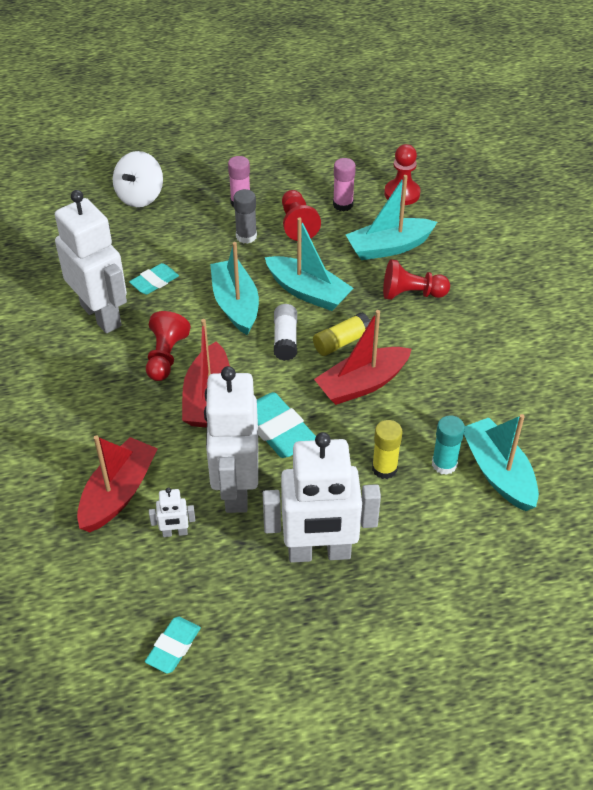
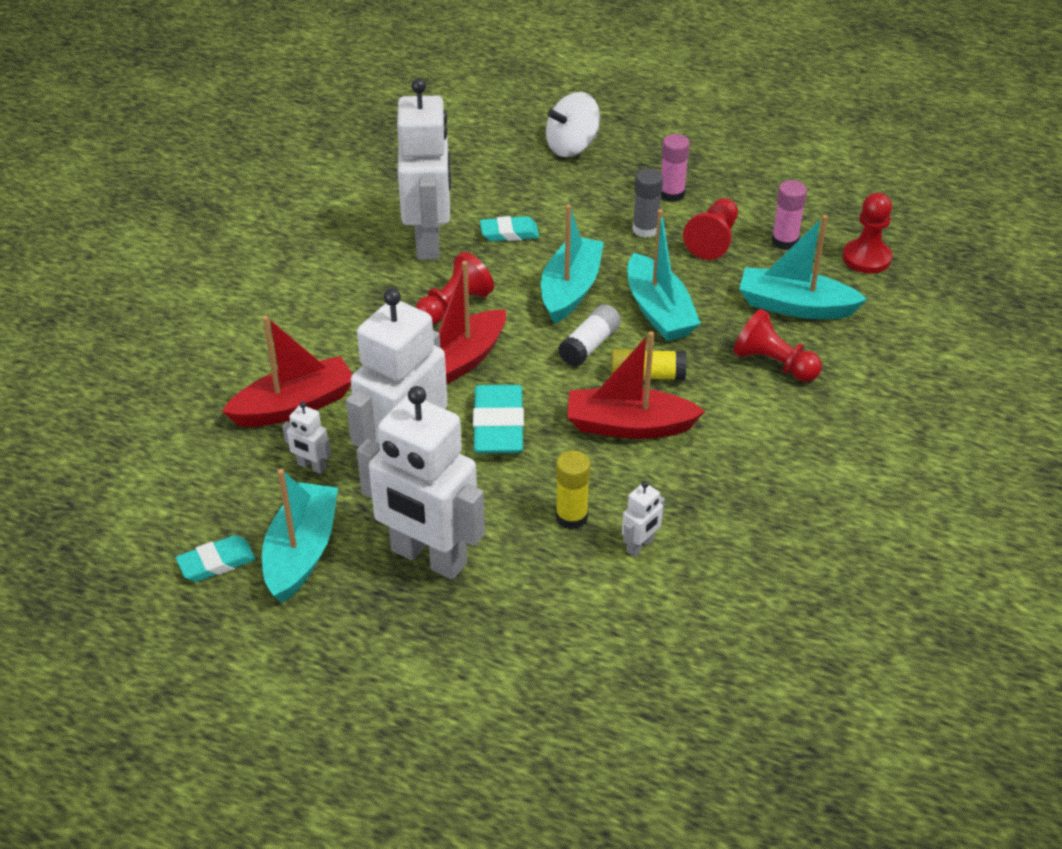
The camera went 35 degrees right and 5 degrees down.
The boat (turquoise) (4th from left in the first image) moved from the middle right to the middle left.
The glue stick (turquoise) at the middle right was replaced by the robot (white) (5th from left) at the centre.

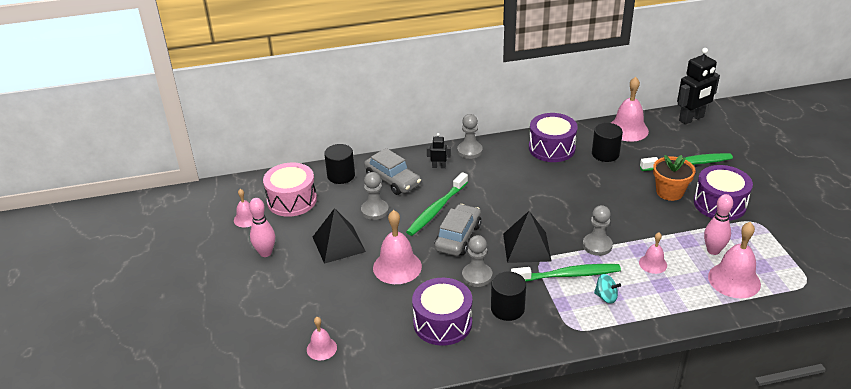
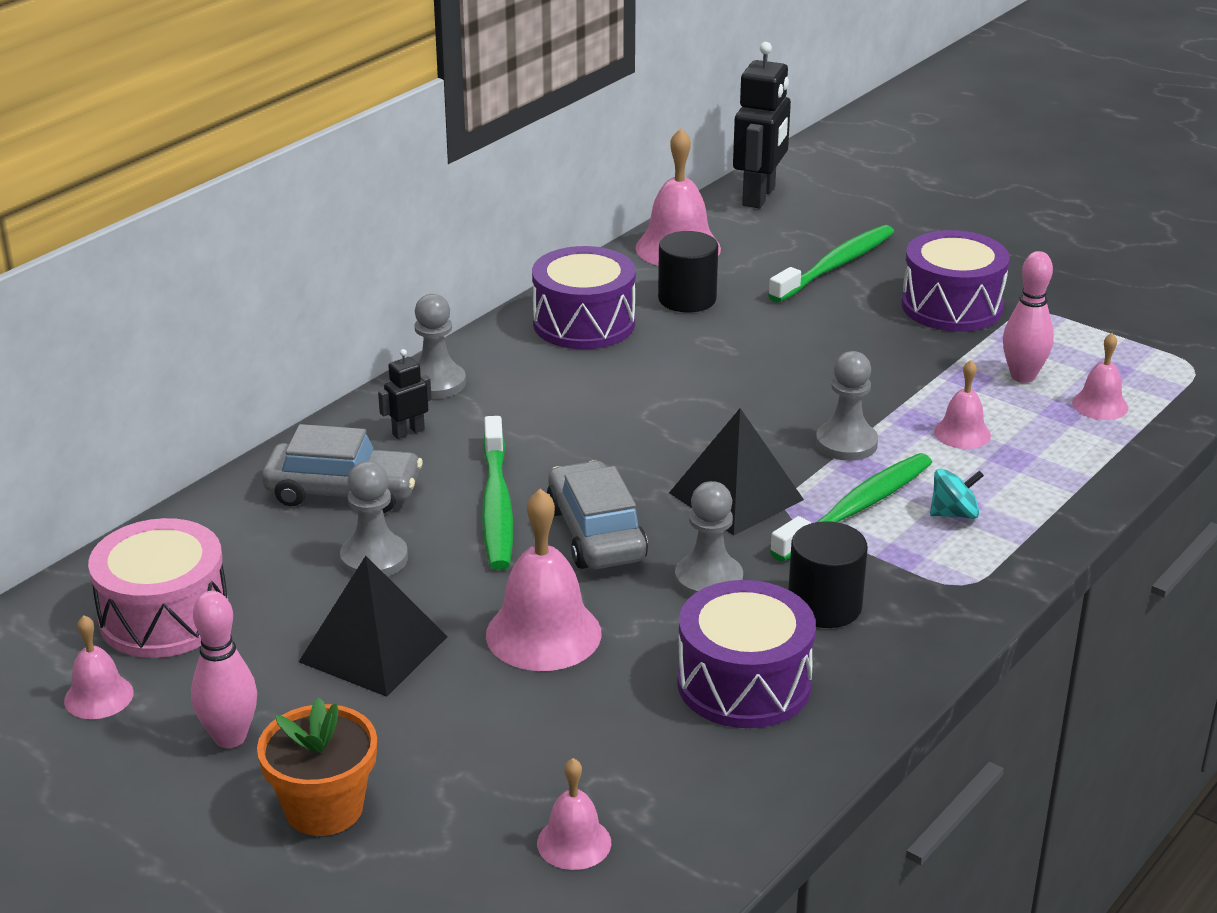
The camera went 40 degrees left and 5 degrees down.
The cylinder (black) (1st from left) at the centre disappeared.
The flower pot (orange) moved from the middle right to the bottom left.
The bell (pink) (6th from left) at the bottom right changed to 0.56 times the size.

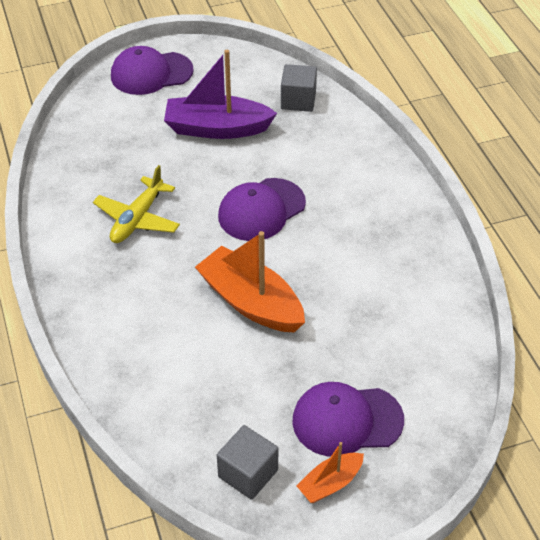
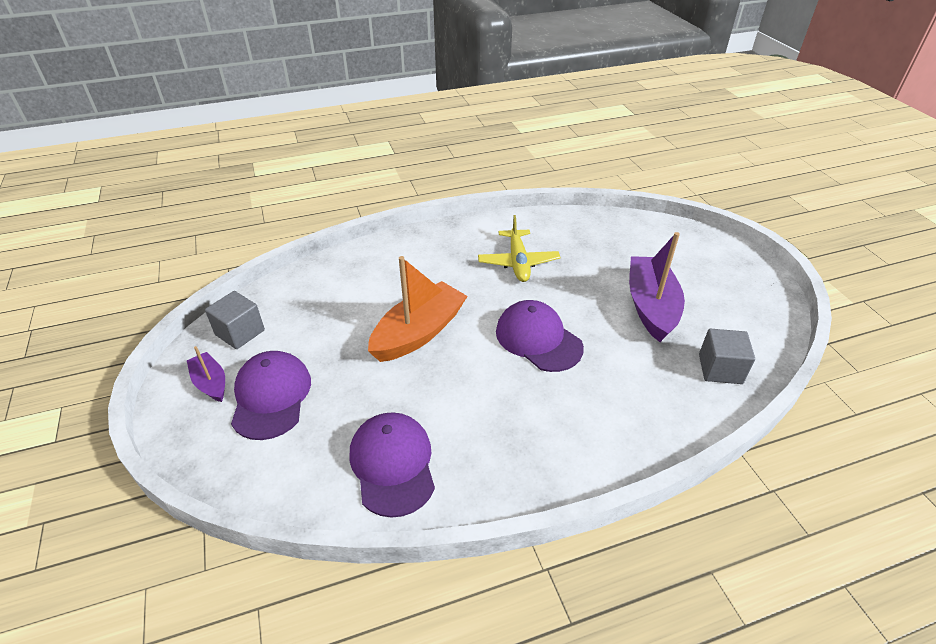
The camera went 90 degrees right and 5 degrees down.
The cap (purple) (1st from left in the first image) moved from the top left to the bottom centre.
The plane (yellow) at the middle left turned 120 degrees counterclockwise.
The boat (orange) (2nd from left) at the bottom centre became the boat (purple) (1st from left) at the middle left.

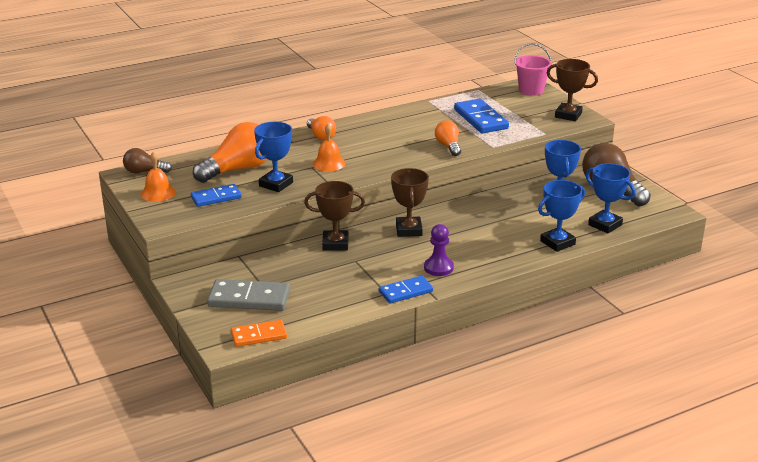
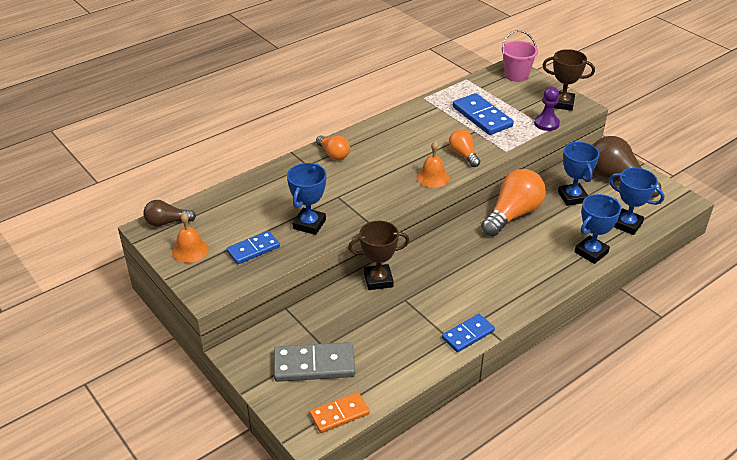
The camera went 10 degrees left and 10 degrees up.
The light bulb (orange) (1st from left in the first image) moved from the top left to the middle right.
The bell (orange) (2nd from left) moved from the top centre to the centre.
The trophy (brown) (2nd from left) at the centre disappeared.
The pawn (purple) moved from the centre to the top right.

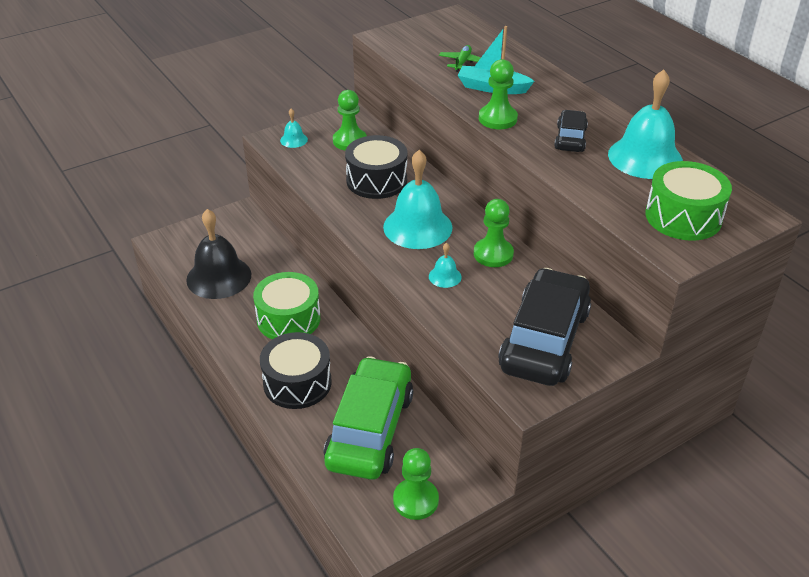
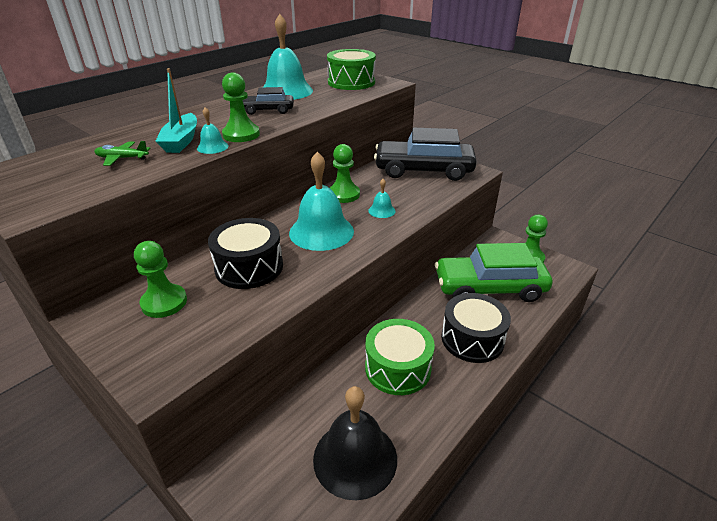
The camera went 105 degrees left and 5 degrees down.
The bell (turquoise) (1st from left) moved from the top centre to the top left.

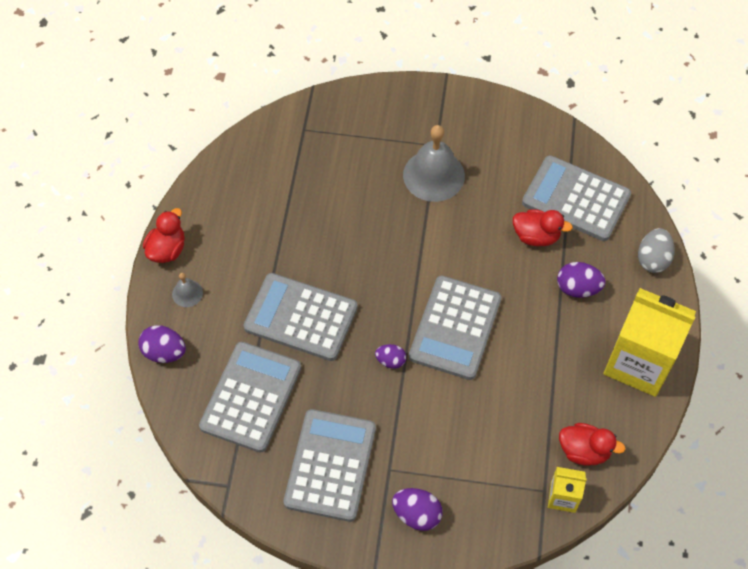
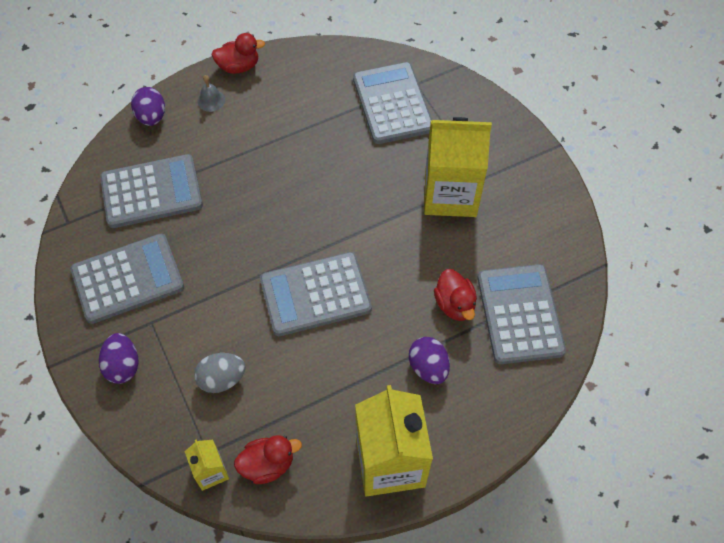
The camera went 55 degrees right and 0 degrees up.
The bell (grey) (2nd from left) at the top centre was replaced by the carton (yellow) (3rd from left) at the top centre.
The egg (grey) moved from the middle right to the bottom left.
The calculator (grey) (2nd from left in the first image) moved from the centre to the top centre.
The egg (purple) (2nd from left) at the centre disappeared.
The duck (red) (3rd from left in the first image) at the bottom right turned 90 degrees counterclockwise.

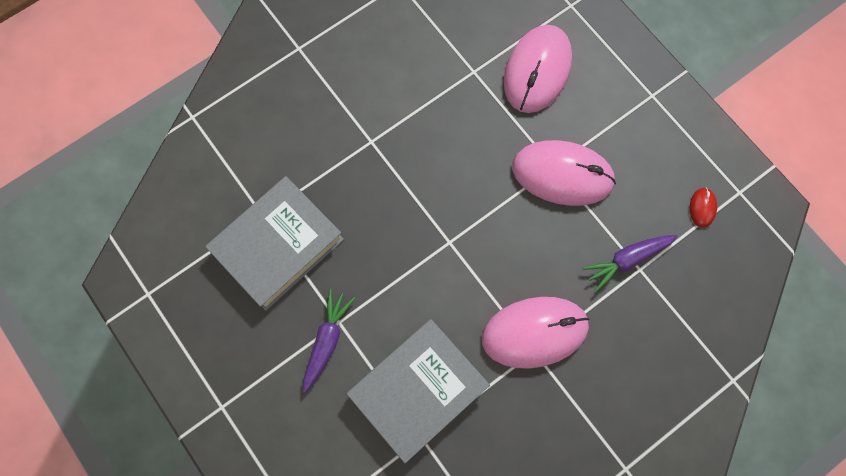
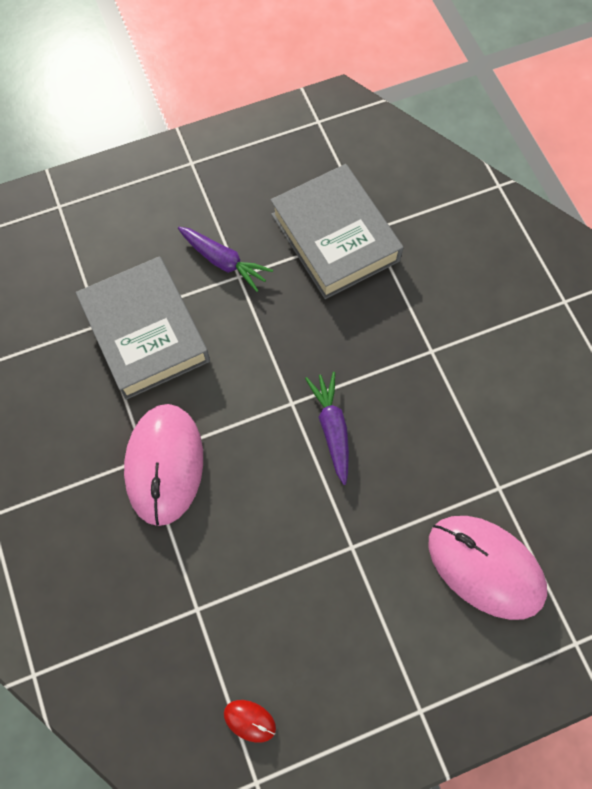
The camera went 105 degrees right and 5 degrees down.
The mouse (pink) (3rd from left) at the middle right disappeared.
The carrot (purple) (2nd from left) moved from the middle right to the centre.

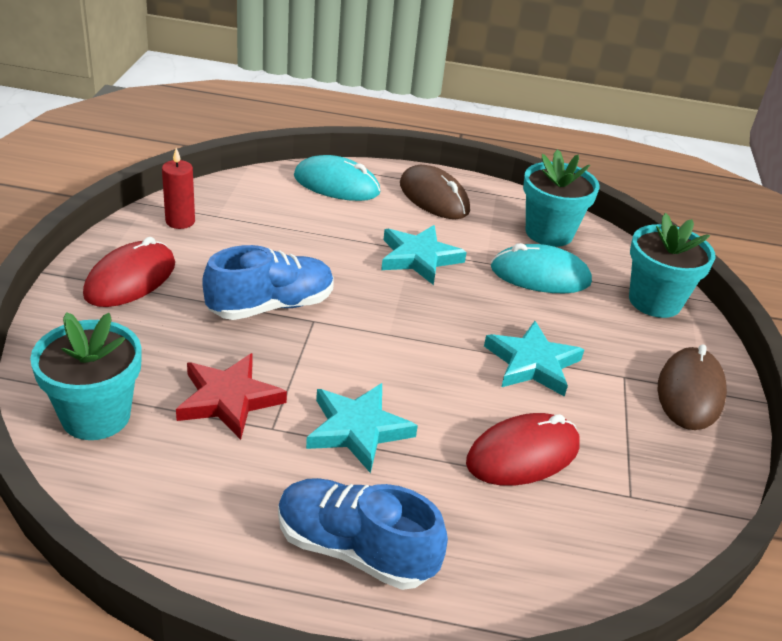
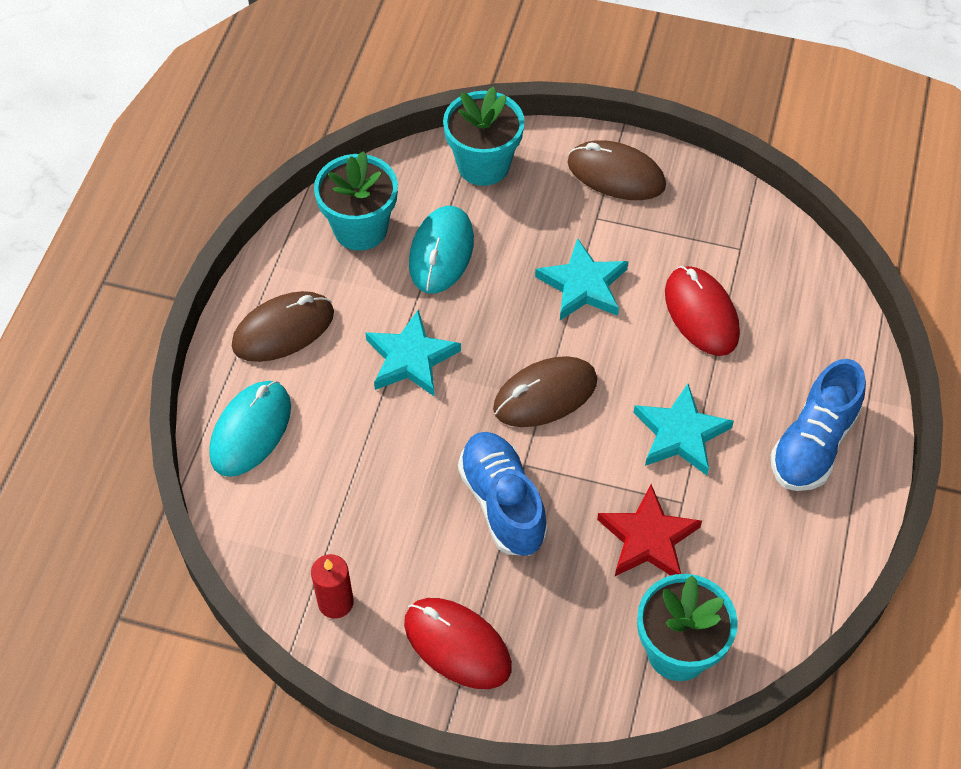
The camera went 80 degrees left and 20 degrees up.
The mouse (brown) (2nd from left) at the centre appeared.

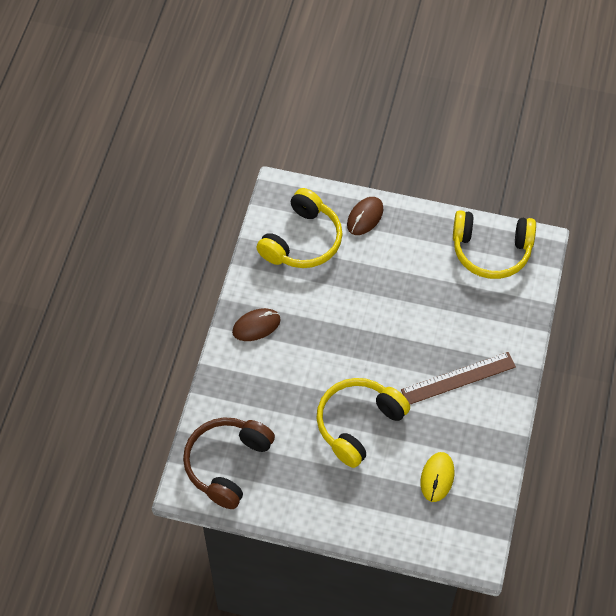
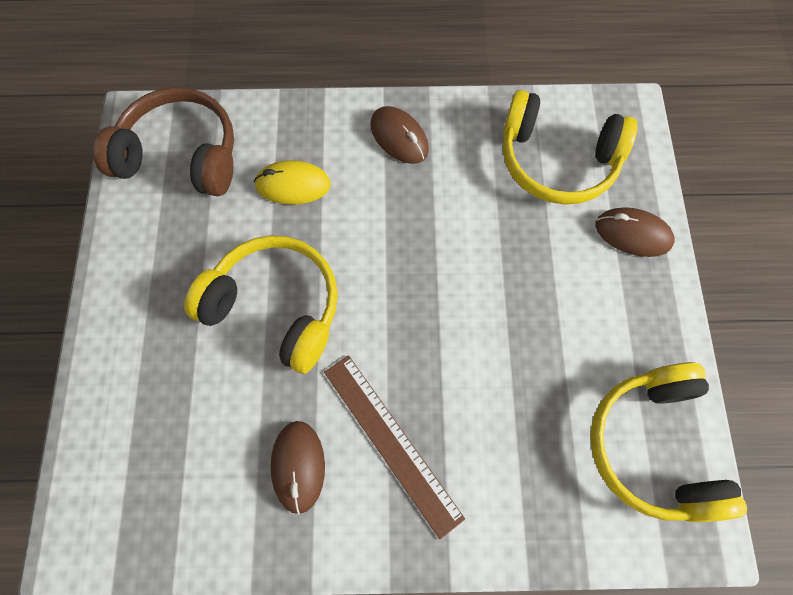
The camera went 75 degrees right and 10 degrees up.
The mouse (yellow) moved from the bottom right to the top centre.
The mouse (brown) (1st from left) at the bottom centre appeared.

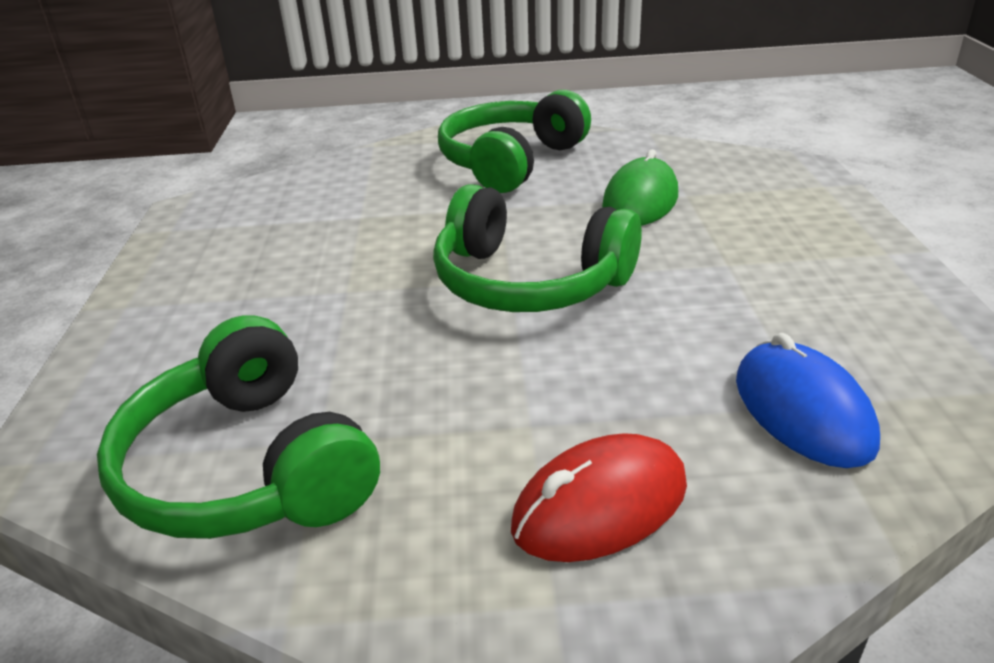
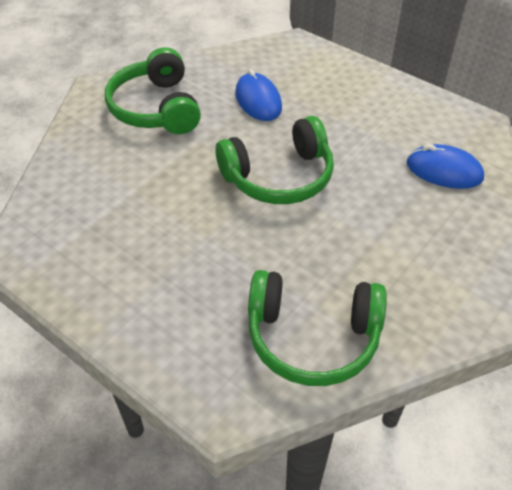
The camera went 50 degrees left and 15 degrees up.
The mouse (green) at the top centre became the mouse (blue) (1st from left) at the top centre.
The mouse (red) at the bottom centre disappeared.

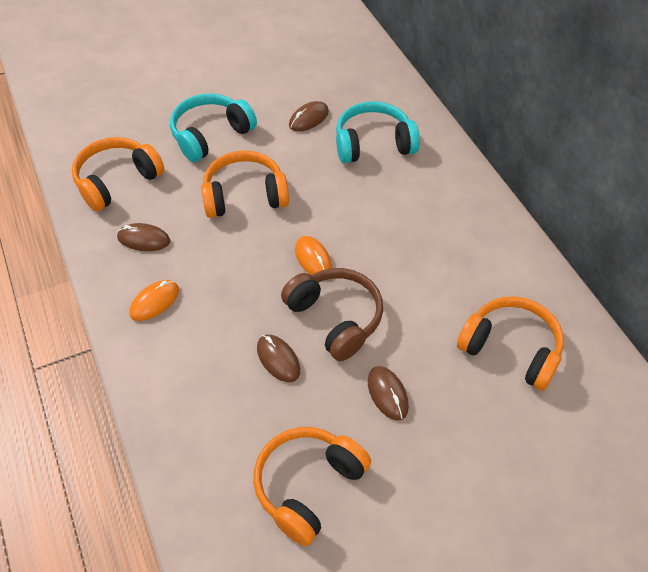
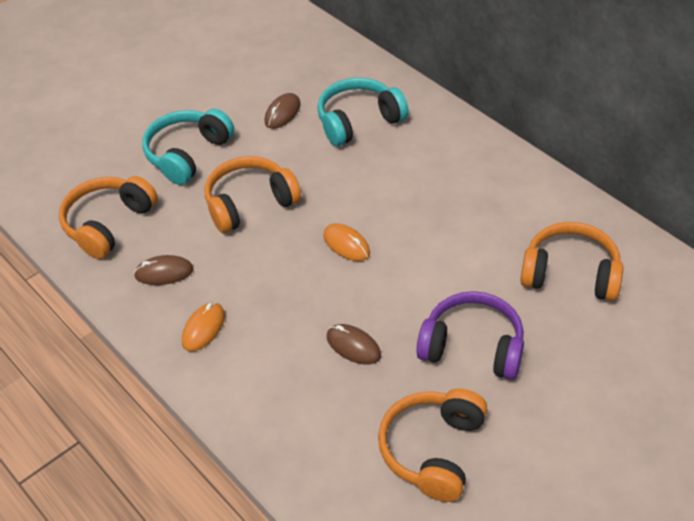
The camera went 15 degrees left and 5 degrees down.
The headphones (brown) at the centre disappeared.
The mouse (brown) (4th from left) at the bottom centre was replaced by the headphones (purple) at the middle right.

